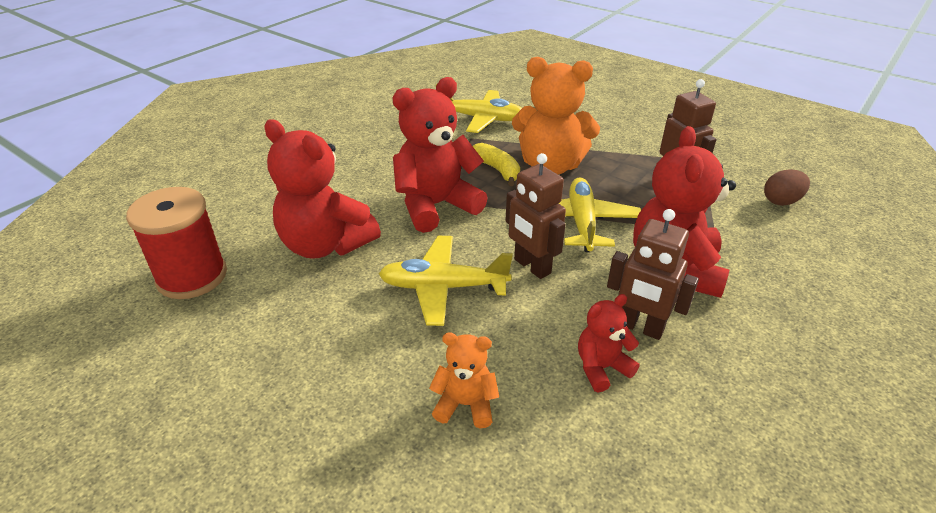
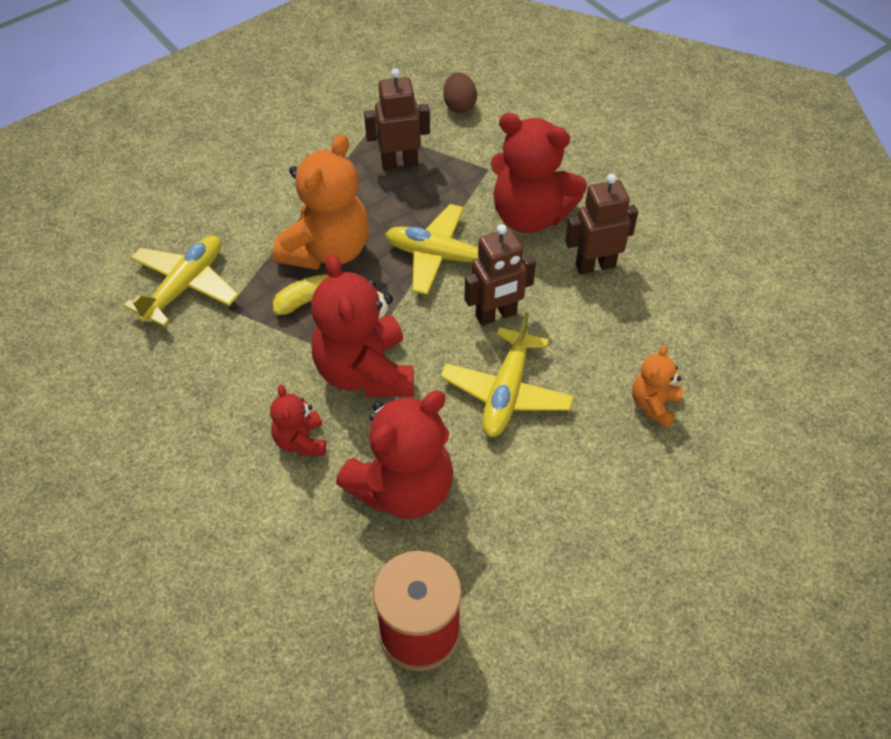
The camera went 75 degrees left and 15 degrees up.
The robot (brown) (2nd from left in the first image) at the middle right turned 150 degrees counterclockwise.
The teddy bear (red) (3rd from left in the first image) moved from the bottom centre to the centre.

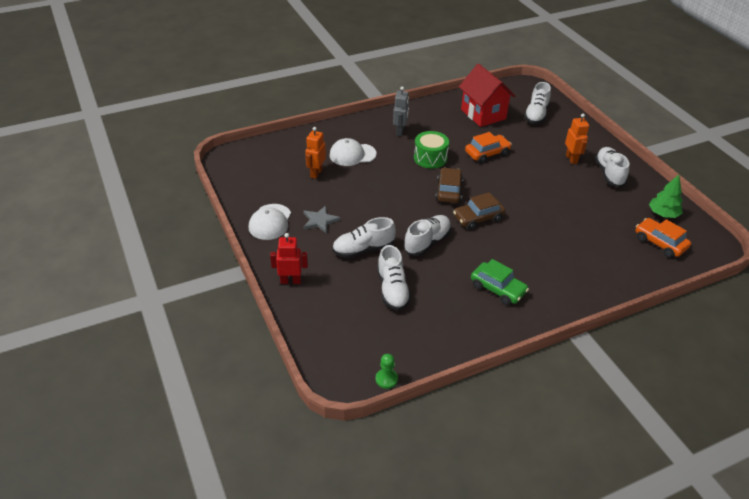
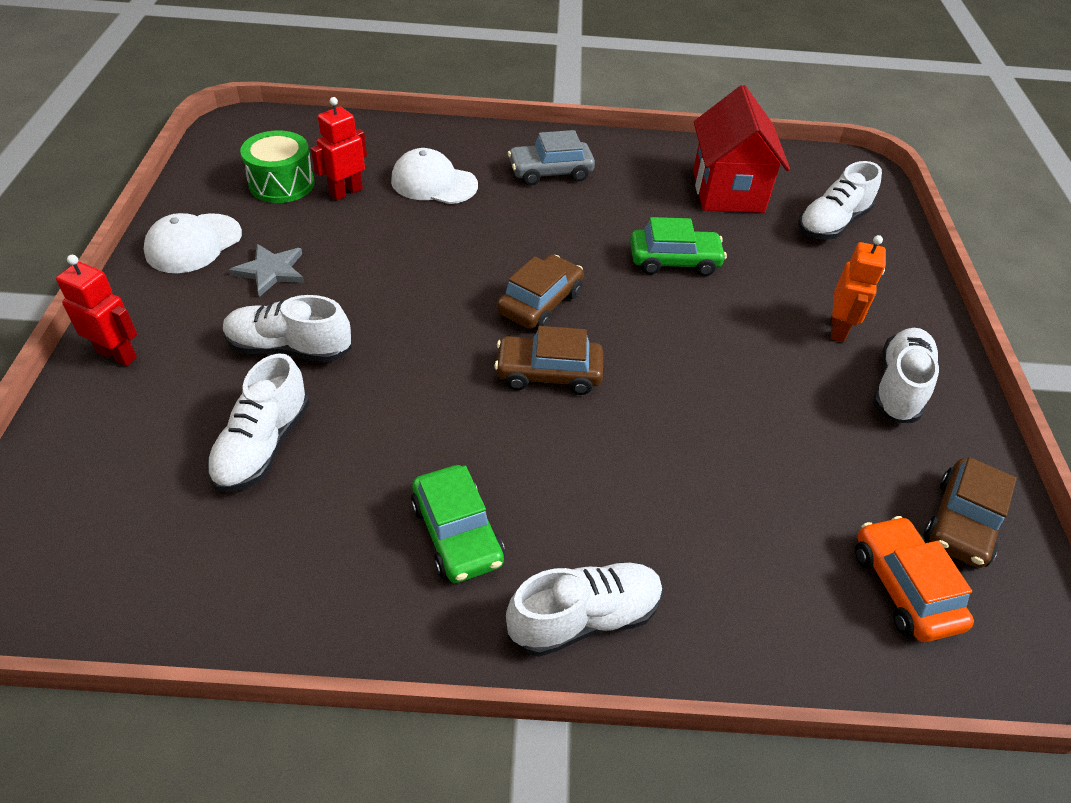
The camera went 25 degrees right and 5 degrees up.
The robot (grey) at the top centre was replaced by the car (grey) at the top centre.
The robot (orange) (1st from left) at the top centre became the robot (red) (2nd from left) at the top left.
The drum (green) moved from the top centre to the top left.
The car (orange) (1st from left) at the top centre became the car (green) (2nd from left) at the top centre.
The tree (green) at the middle right was replaced by the car (brown) (3rd from left) at the middle right.
The shoe (white) (3rd from left) moved from the centre to the bottom centre.
The pawn (green) at the bottom centre disappeared.

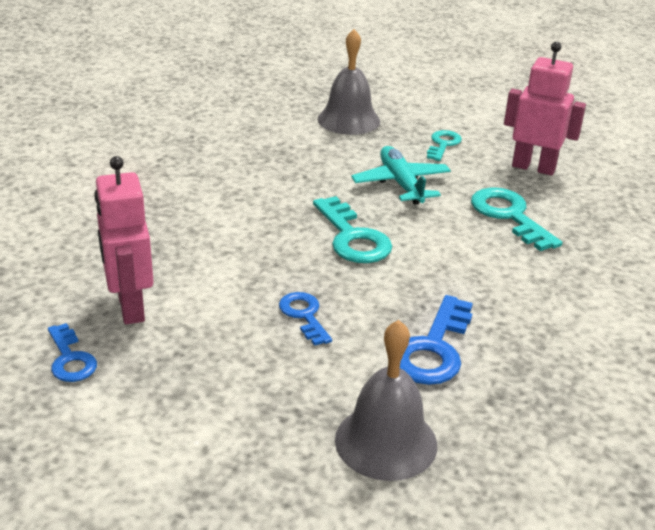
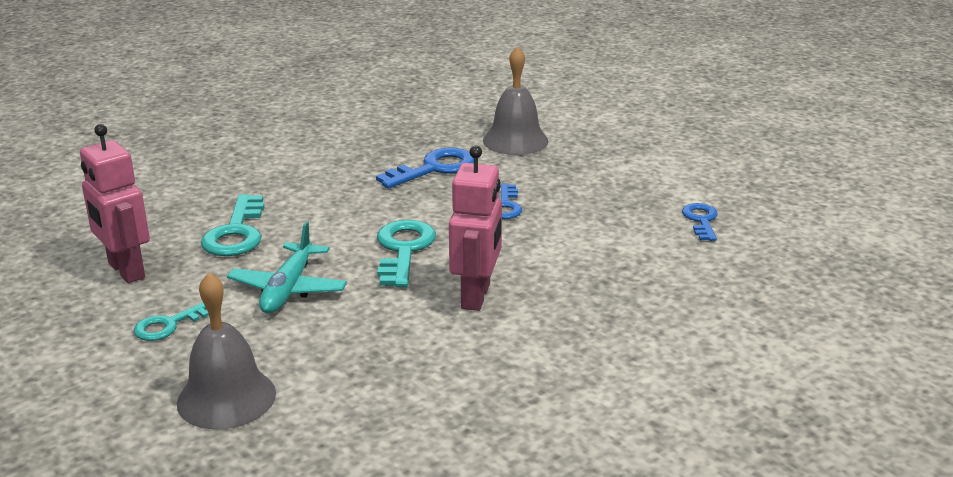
The camera went 150 degrees left and 5 degrees down.
The robot (pink) (1st from left in the first image) moved from the middle left to the centre.

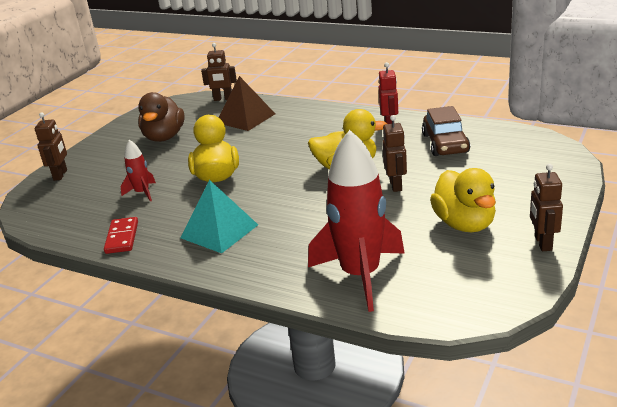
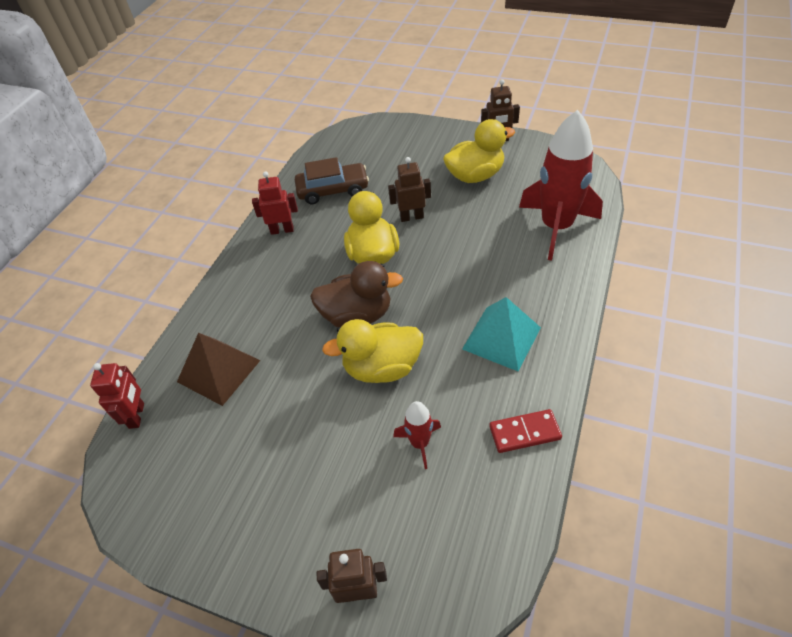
The camera went 95 degrees left and 20 degrees up.
The robot (brown) (2nd from left) at the top centre became the robot (red) (1st from left) at the middle left.
The duck (brown) moved from the top left to the centre.

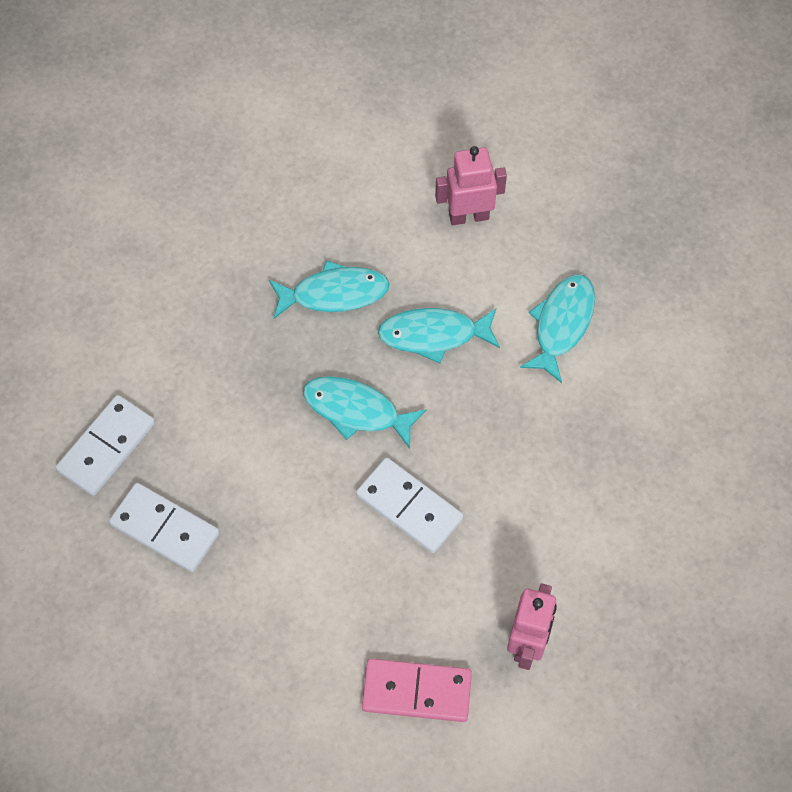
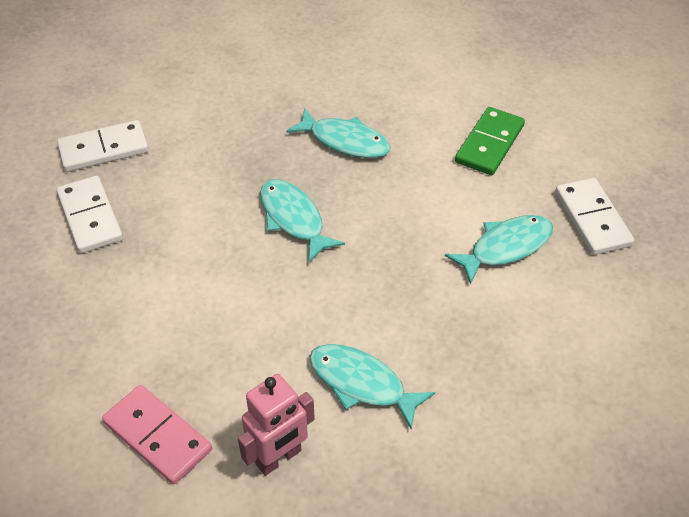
The camera went 35 degrees right and 15 degrees down.
The robot (pink) (1st from left) at the top centre was replaced by the domino (green) at the top right.
The fish (turquoise) (3rd from left) moved from the centre to the bottom centre.
The domino (white) (3rd from left) moved from the centre to the middle right.

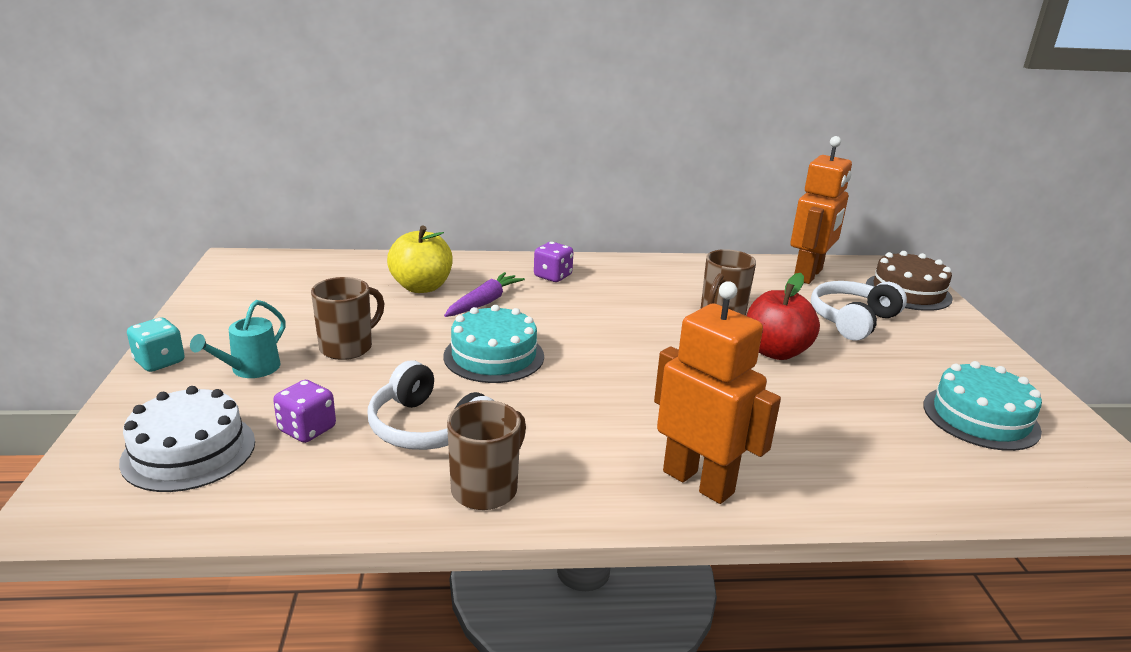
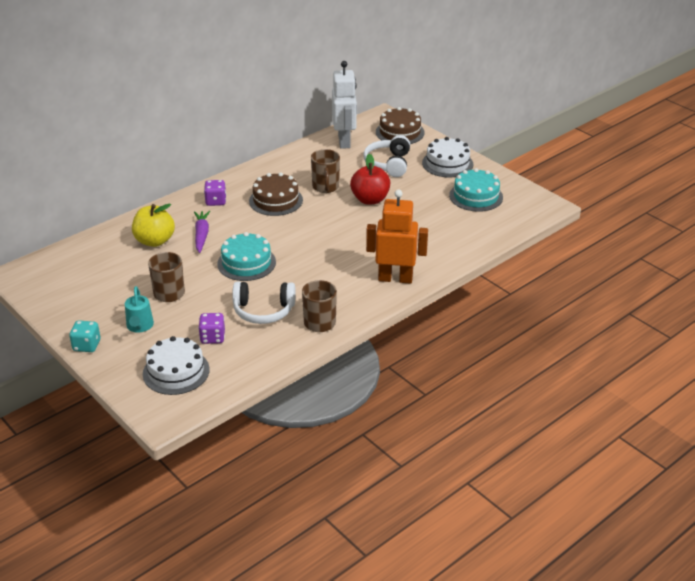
The camera went 35 degrees left and 10 degrees up.
The robot (orange) (2nd from left) at the top right became the robot (white) at the top centre.
The cake (white) (2nd from left) at the top centre appeared.
The cake (brown) (1st from left) at the centre appeared.

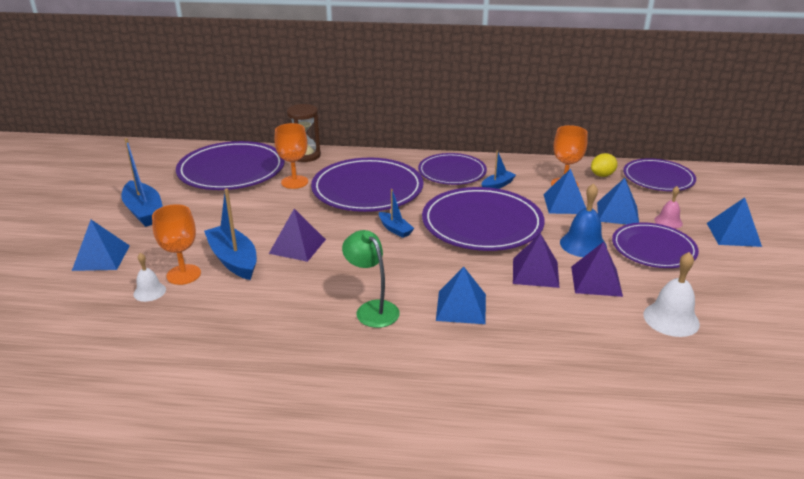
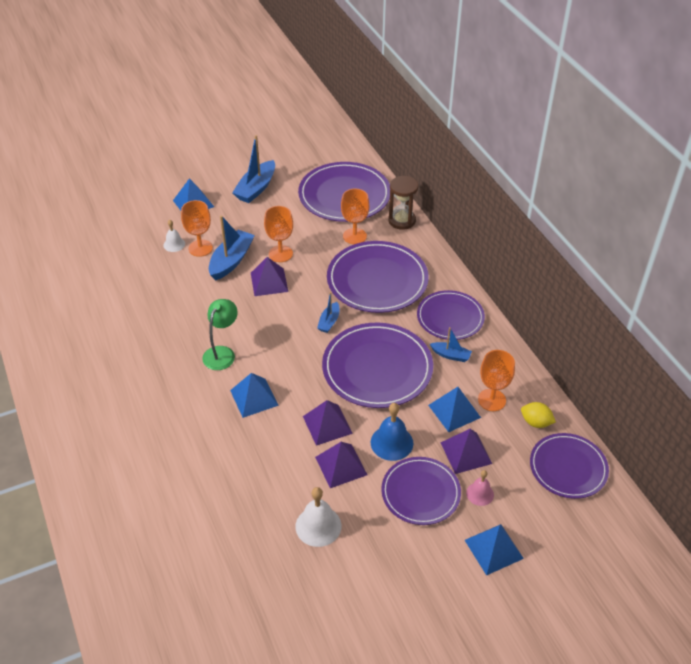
The camera went 60 degrees right and 15 degrees up.
The pyramid (blue) (4th from left) at the middle right became the pyramid (purple) (4th from left) at the bottom right.
The goblet (orange) (2nd from left) at the centre appeared.

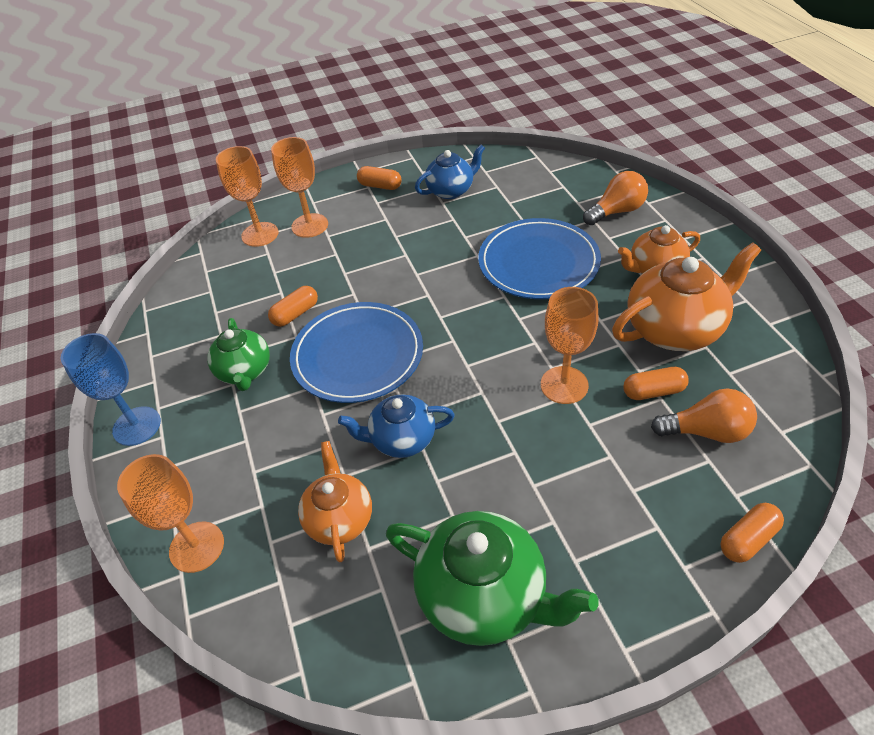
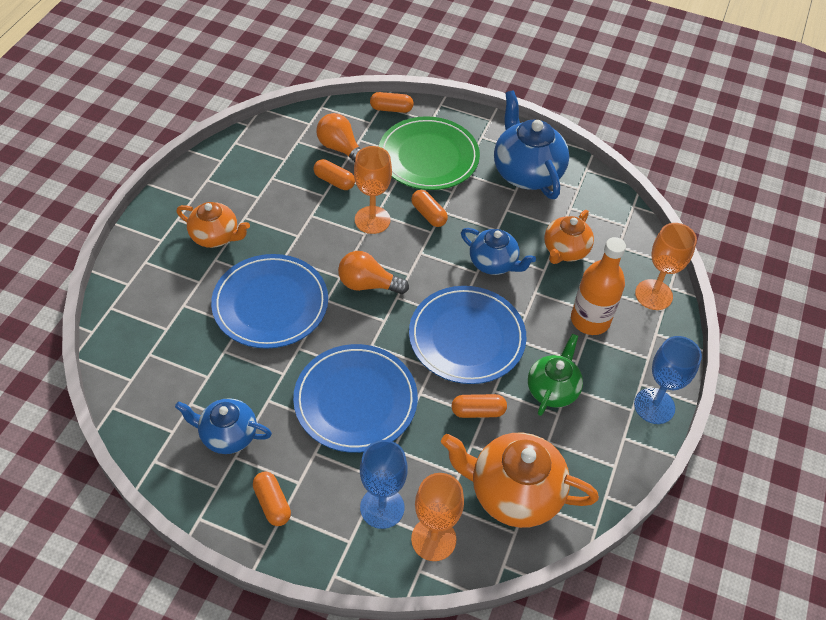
The camera went 145 degrees left and 5 degrees up.
The goblet (orange) (3rd from left) at the top centre became the goblet (blue) (1st from left) at the bottom centre.
The light bulb (orange) (1st from left in the first image) moved from the top right to the centre.
The teapot (orange) (3rd from left in the first image) moved from the middle right to the bottom centre.
The teapot (green) (2nd from left) at the bottom centre became the teapot (blue) (3rd from left) at the top centre.
The plate (green) at the top centre appeared.
The capsule (orange) (4th from left) at the centre appeared.
The bottle (orange) at the middle right appeared.
The plate (blue) (2nd from left) at the centre appeared.

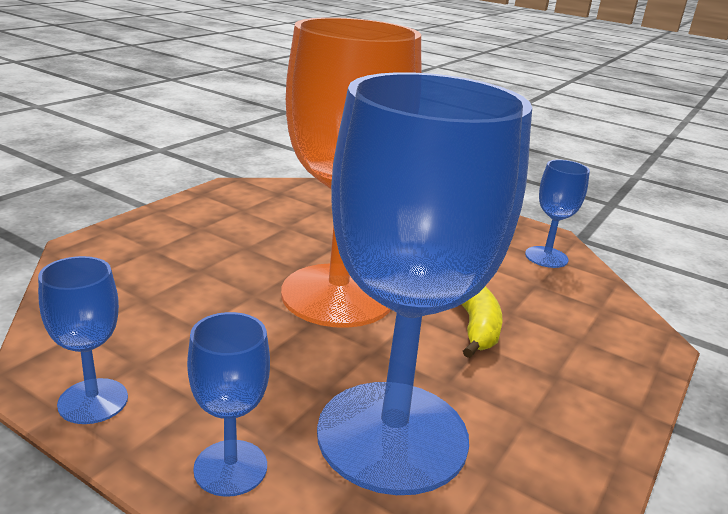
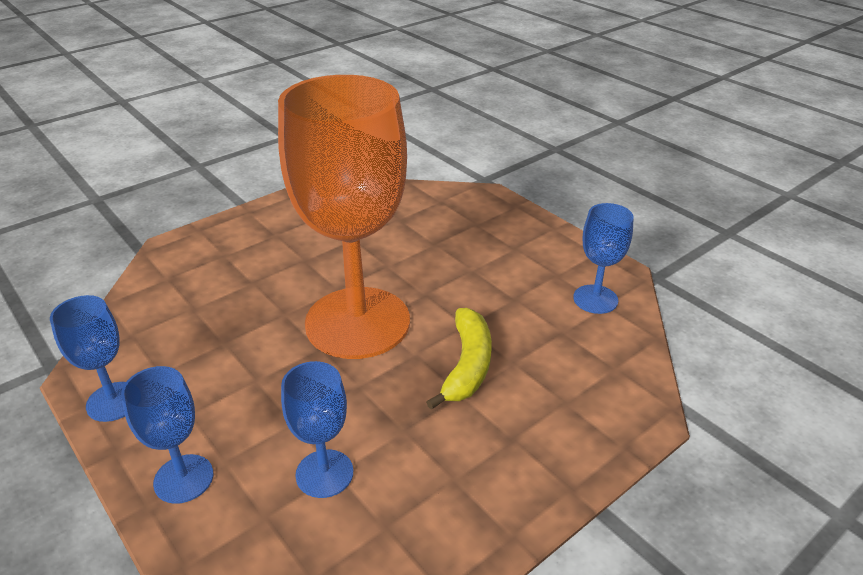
The camera went 20 degrees right and 10 degrees up.
The goblet (blue) (3rd from left) at the centre changed to 0.44 times the size.

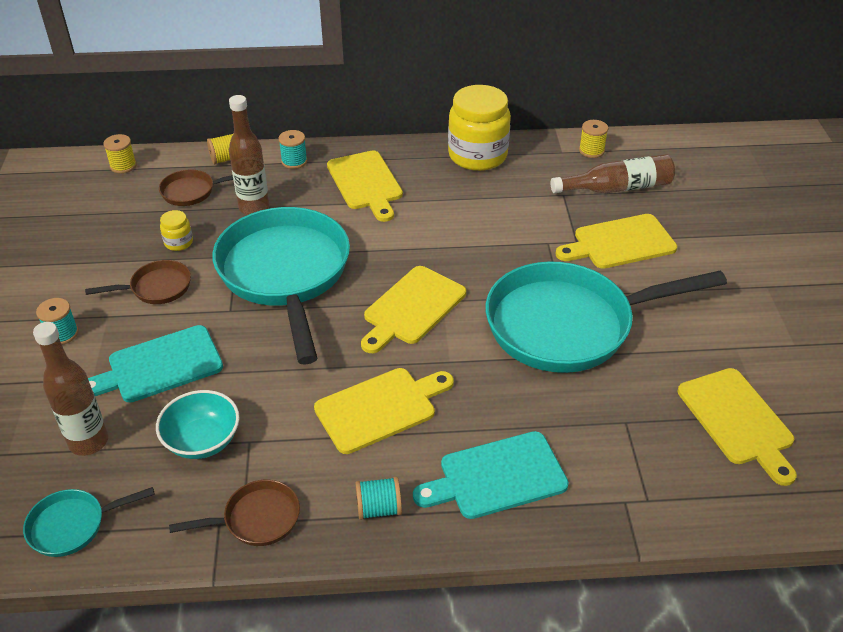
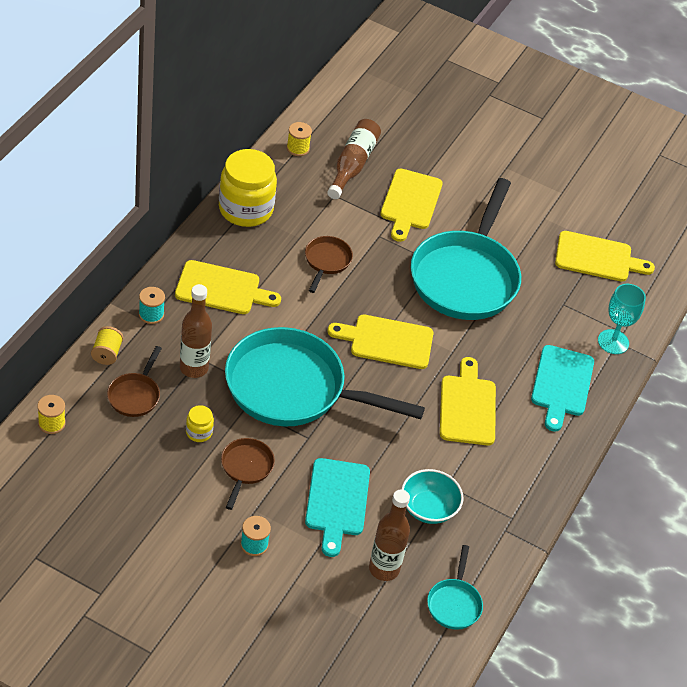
The camera went 65 degrees left and 5 degrees up.
The cutting board (yellow) (3rd from left in the first image) at the centre turned 120 degrees clockwise.
The spool (turquoise) (3rd from left) at the bottom centre disappeared.
The pan (brown) (3rd from left) moved from the bottom left to the centre.
The goblet (turquoise) at the middle right appeared.

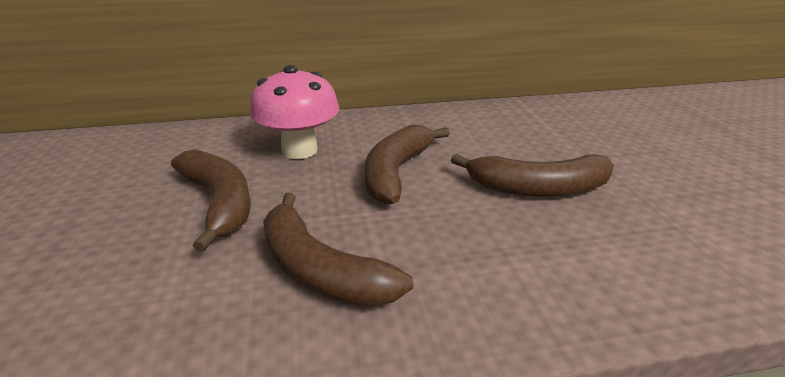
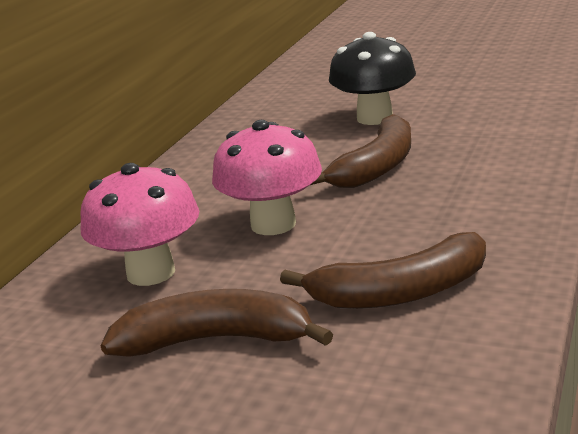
The camera went 55 degrees left and 5 degrees down.
The banana (brown) (3rd from left) at the centre was replaced by the mushroom (pink) (2nd from left) at the centre.
The mushroom (black) at the top centre appeared.

